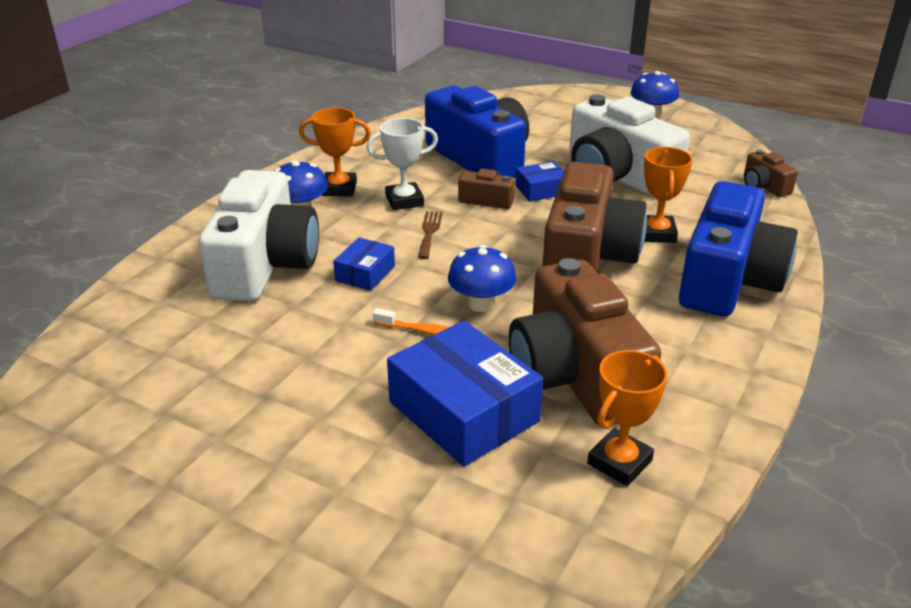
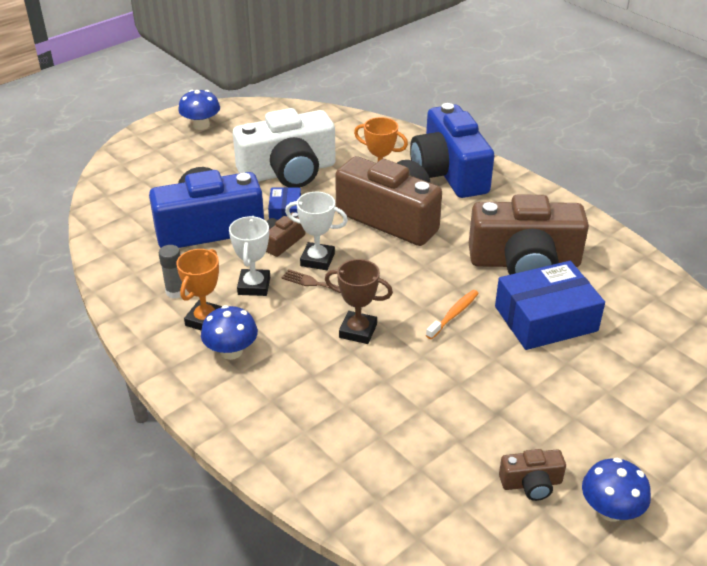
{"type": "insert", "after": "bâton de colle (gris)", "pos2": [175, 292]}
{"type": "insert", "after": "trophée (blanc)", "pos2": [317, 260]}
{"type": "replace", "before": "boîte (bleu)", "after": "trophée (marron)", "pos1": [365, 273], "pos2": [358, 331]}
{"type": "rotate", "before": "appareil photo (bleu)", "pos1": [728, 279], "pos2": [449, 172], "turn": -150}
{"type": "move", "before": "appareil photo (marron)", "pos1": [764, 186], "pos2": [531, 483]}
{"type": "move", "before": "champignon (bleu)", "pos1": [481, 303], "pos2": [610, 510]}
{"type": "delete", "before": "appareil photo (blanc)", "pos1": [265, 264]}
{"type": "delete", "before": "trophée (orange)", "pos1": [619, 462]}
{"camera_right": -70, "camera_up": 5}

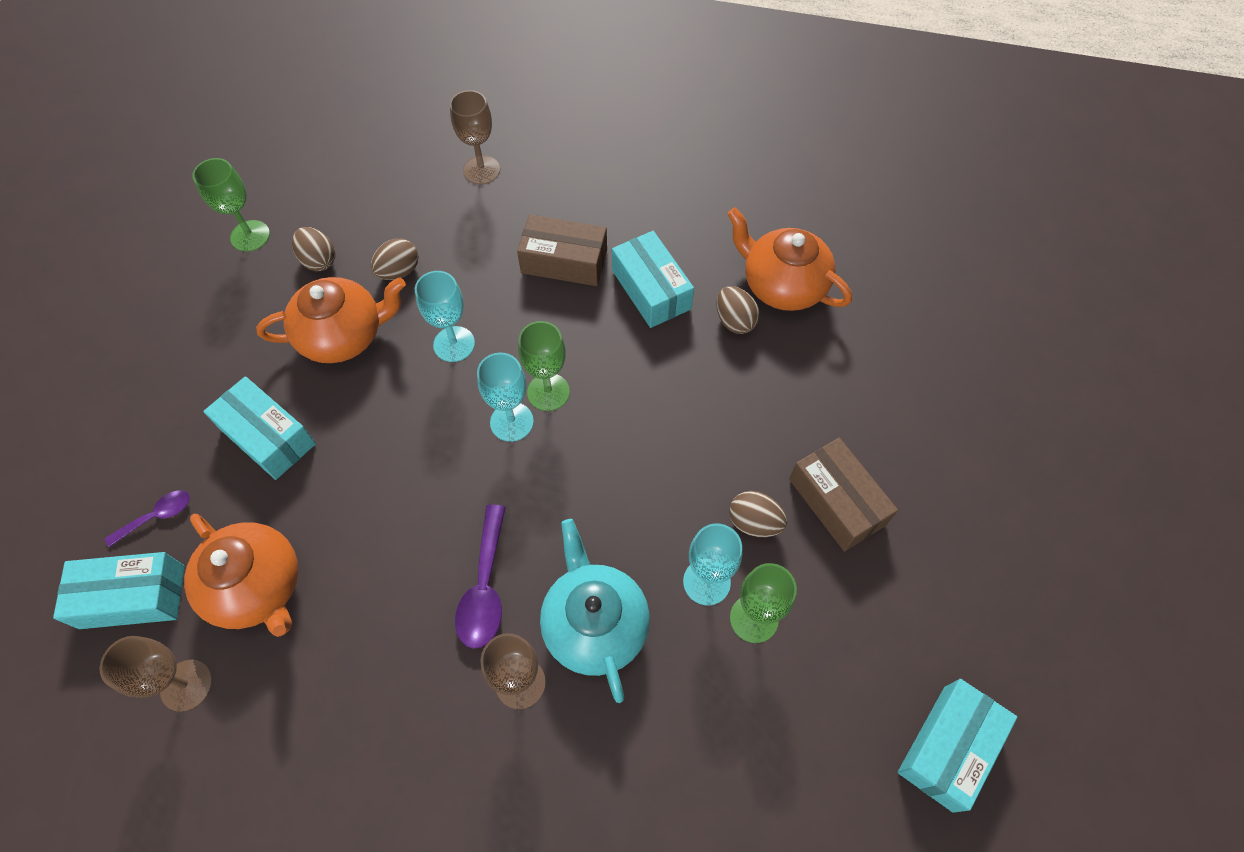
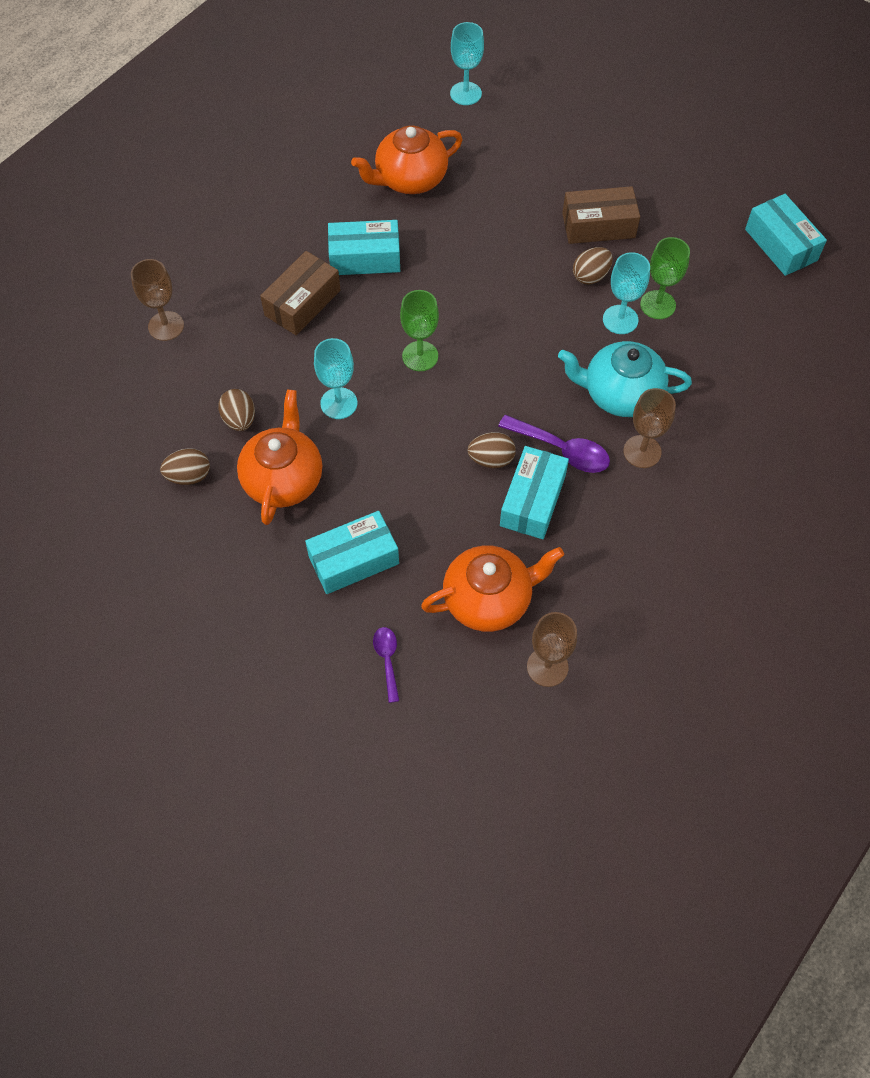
{"type": "move", "before": "verre à pied (turquoise)", "pos1": [511, 422], "pos2": [465, 93]}
{"type": "move", "before": "œuf (marron)", "pos1": [734, 321], "pos2": [491, 459]}
{"type": "move", "before": "boîte (turquoise)", "pos1": [132, 596], "pos2": [532, 501]}
{"type": "delete", "before": "verre à pied (vert)", "pos1": [250, 236]}
{"camera_right": -65, "camera_up": 0}

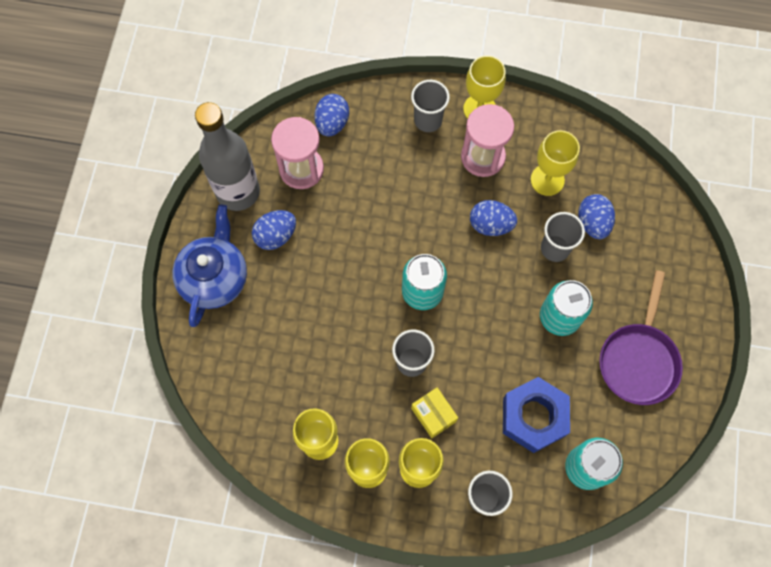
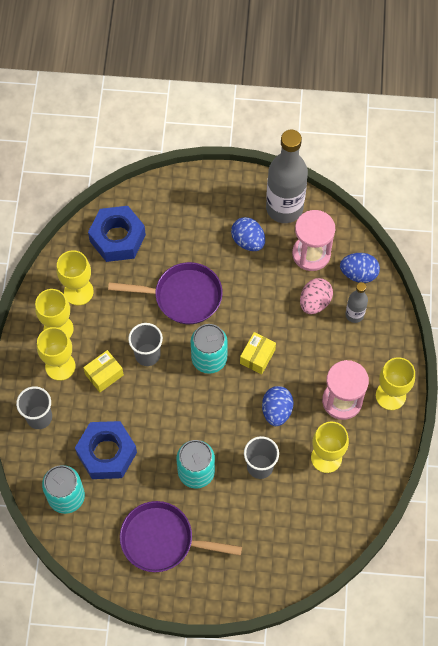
{"type": "insert", "after": "écrou (bleu)", "pos2": [117, 238]}
{"type": "insert", "after": "poêle (violet)", "pos2": [183, 296]}
{"type": "insert", "after": "boîte (jaune)", "pos2": [257, 356]}
{"type": "insert", "after": "œuf (rose)", "pos2": [314, 302]}
{"type": "insert", "after": "bouteille (gris)", "pos2": [354, 314]}
{"type": "delete", "before": "théière (bleu)", "pos1": [214, 278]}
{"type": "delete", "before": "gobelet (gris)", "pos1": [428, 120]}
{"type": "delete", "before": "œuf (bleu)", "pos1": [593, 223]}
{"camera_right": 85, "camera_up": -5}

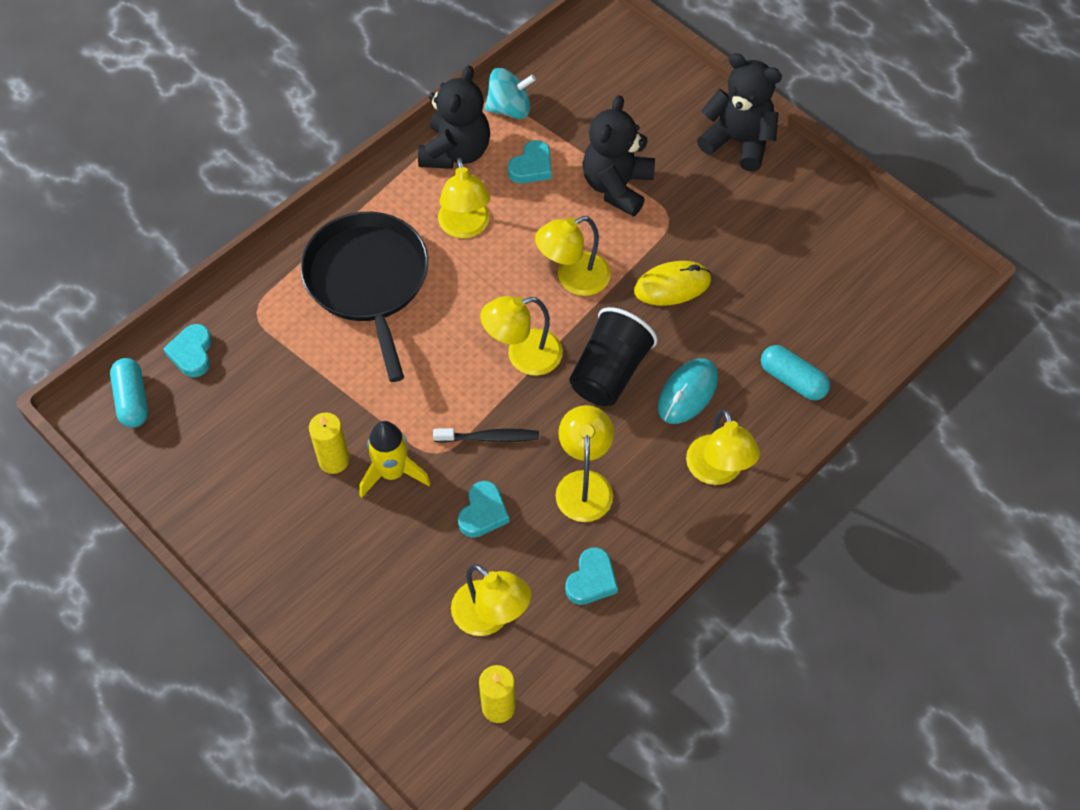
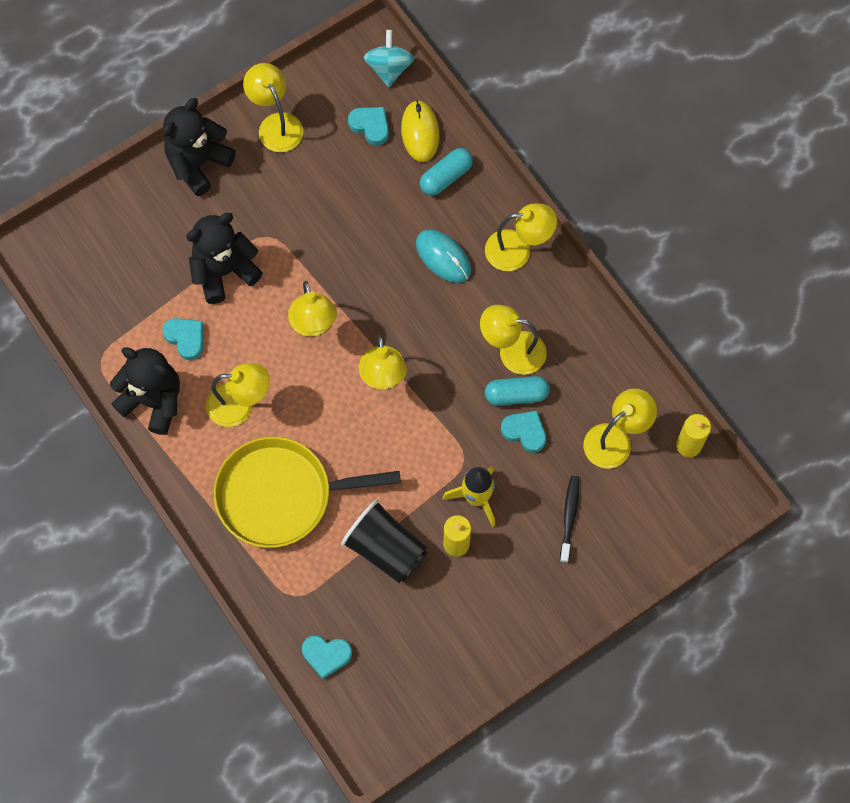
{"type": "rotate", "before": "ours en peluche (noir)", "pos1": [617, 186], "pos2": [224, 271], "turn": 120}
{"type": "recolor", "before": "poêle (noir)", "after": "poêle (jaune)", "pos1": [368, 281], "pos2": [280, 495]}
{"type": "insert", "after": "lampe (jaune)", "pos2": [276, 124]}
{"type": "move", "before": "gobelet (noir)", "pos1": [609, 372], "pos2": [386, 549]}
{"type": "move", "before": "cœur (turquoise)", "pos1": [591, 580], "pos2": [370, 126]}
{"type": "move", "before": "toupie (turquoise)", "pos1": [509, 108], "pos2": [389, 68]}
{"type": "move", "before": "souris (jaune)", "pos1": [672, 286], "pos2": [420, 132]}
{"type": "move", "before": "gélule (turquoise)", "pos1": [132, 400], "pos2": [516, 395]}
{"type": "move", "before": "brosse à dents (noir)", "pos1": [489, 437], "pos2": [569, 517]}
{"camera_right": -80, "camera_up": 10}

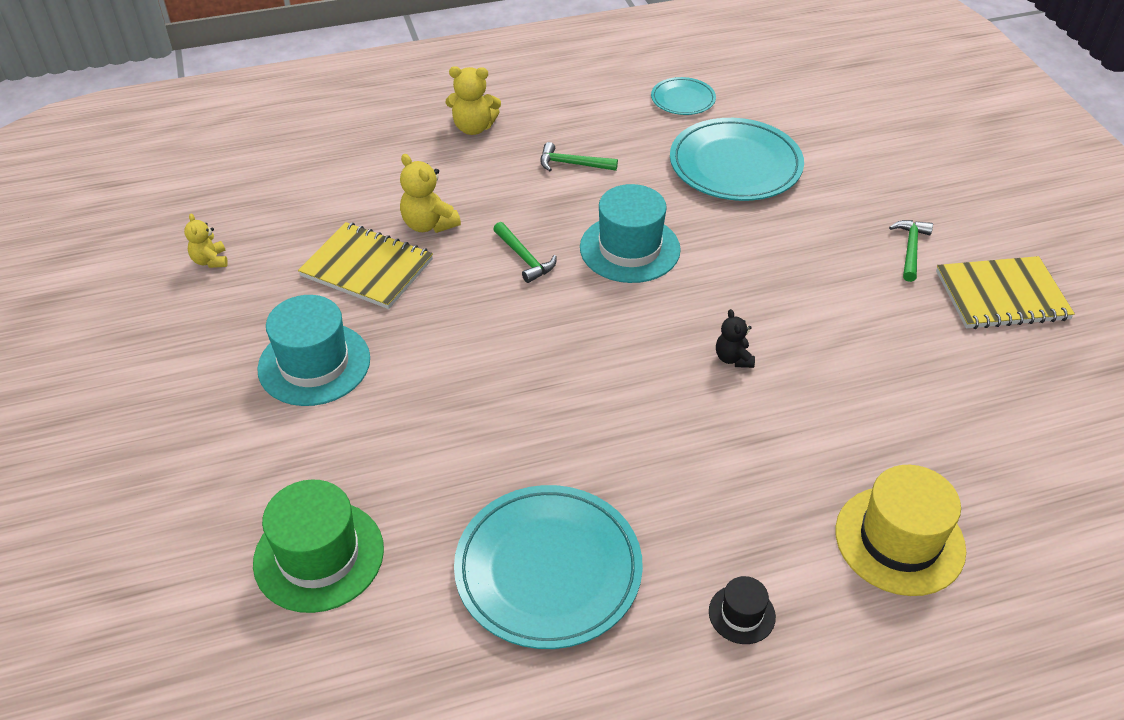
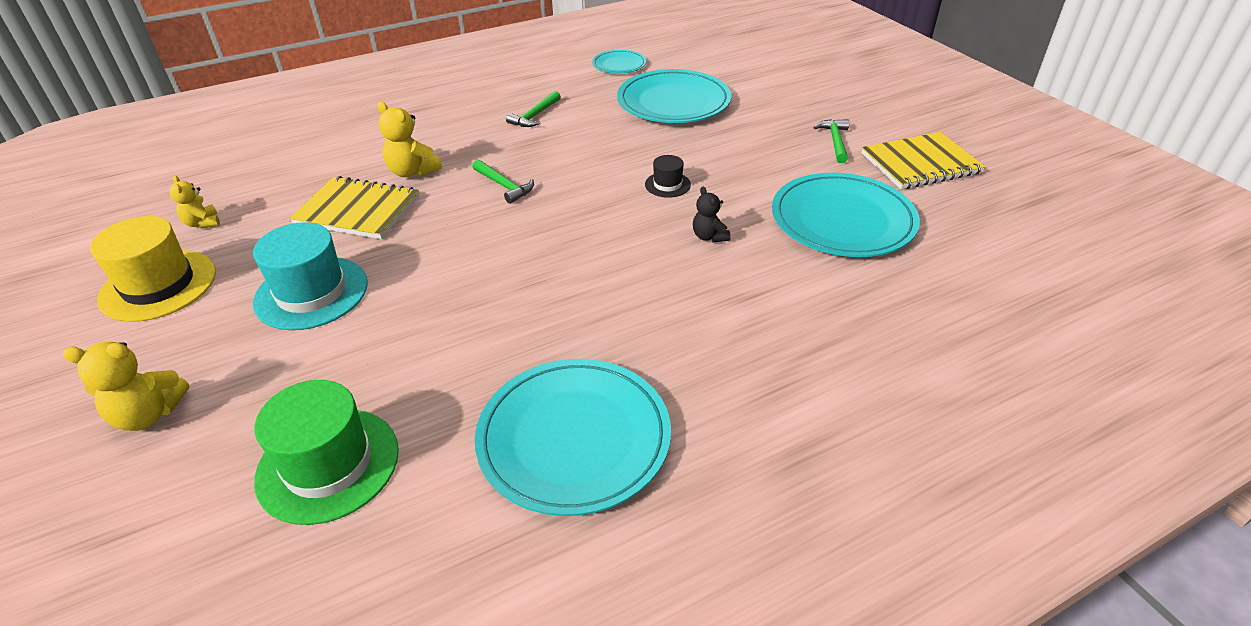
{"type": "move", "before": "ours en peluche (jaune)", "pos1": [473, 128], "pos2": [149, 414]}
{"type": "move", "before": "chapeau (jaune)", "pos1": [899, 540], "pos2": [158, 285]}
{"type": "rotate", "before": "marteau (vert)", "pos1": [572, 164], "pos2": [535, 116], "turn": -60}
{"type": "move", "before": "chapeau (noir)", "pos1": [741, 614], "pos2": [667, 184]}
{"type": "insert", "after": "assiette (turquoise)", "pos2": [842, 220]}
{"type": "delete", "before": "chapeau (turquoise)", "pos1": [629, 248]}
{"camera_right": -10, "camera_up": -5}

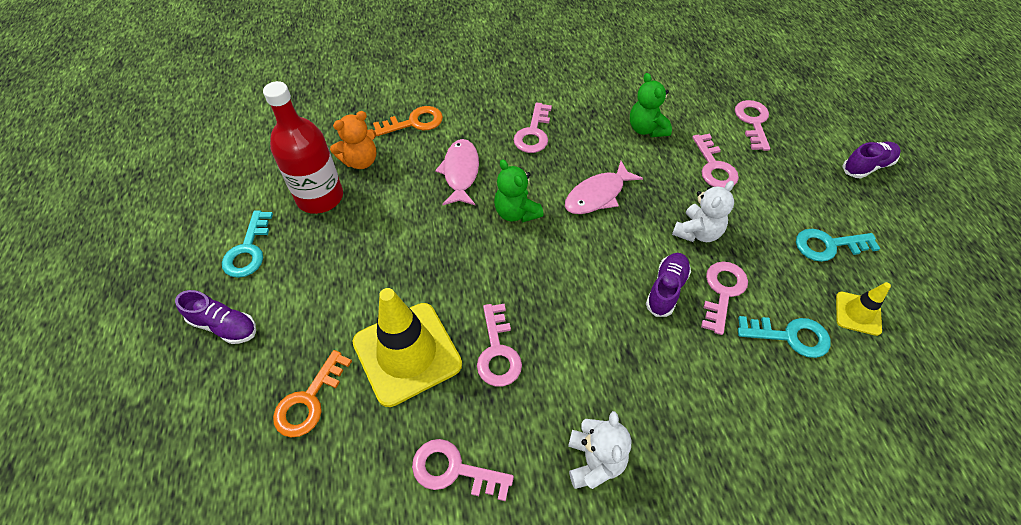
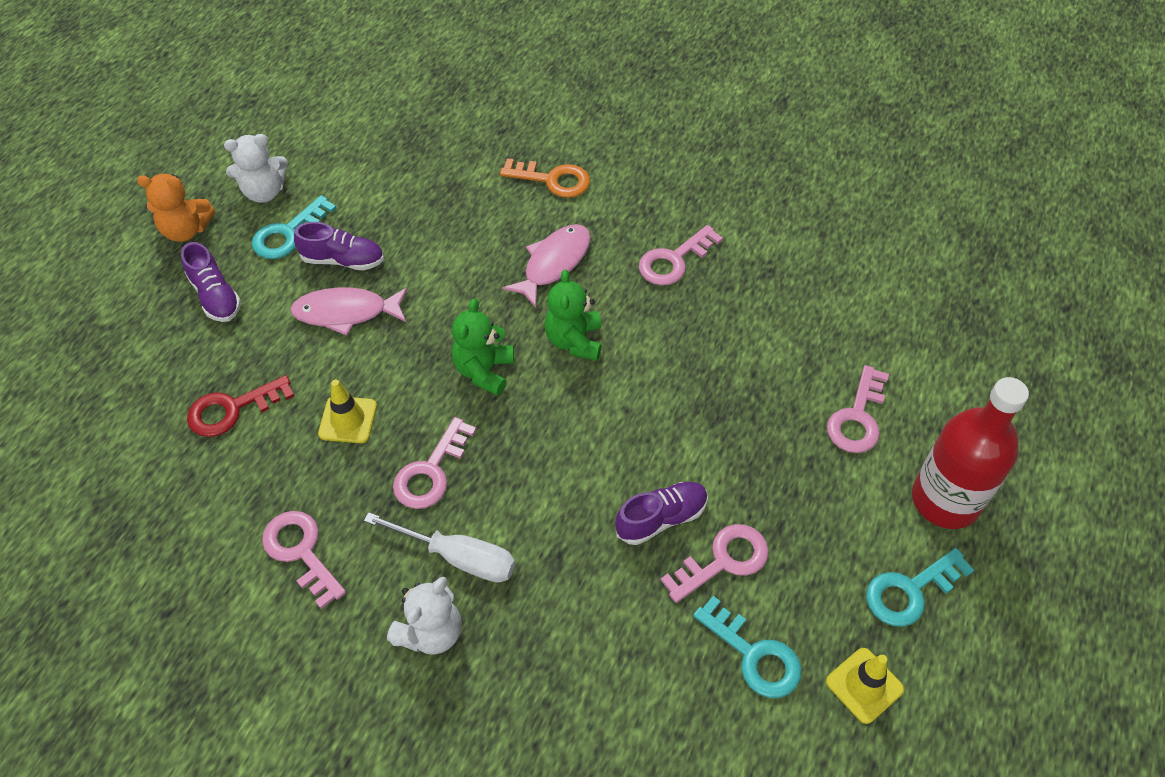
{"type": "move", "before": "ours en peluche (orange)", "pos1": [360, 161], "pos2": [186, 230]}
{"type": "recolor", "before": "clé (orange)", "after": "clé (rouge)", "pos1": [309, 400], "pos2": [232, 409]}
{"type": "move", "before": "ours en peluche (blanc)", "pos1": [697, 232], "pos2": [264, 192]}
{"type": "move", "before": "poisson (rose)", "pos1": [598, 195], "pos2": [346, 312]}
{"type": "move", "before": "chaussure (violet)", "pos1": [867, 166], "pos2": [343, 260]}
{"type": "resize", "before": "cône de chantier (jaune)", "pos1": [407, 353], "pos2": [348, 420], "scale": 0.49}
{"type": "insert", "after": "tournevis (blanc)", "pos2": [459, 557]}
{"type": "move", "before": "ours en peluche (vert)", "pos1": [646, 129], "pos2": [484, 371]}
{"type": "rotate", "before": "clé (turquoise)", "pos1": [828, 245], "pos2": [910, 591], "turn": -60}
{"type": "move", "before": "bouteille (rouge)", "pos1": [320, 197], "pos2": [945, 500]}
{"type": "delete", "before": "clé (rose)", "pos1": [753, 122]}
{"camera_right": 35, "camera_up": 0}

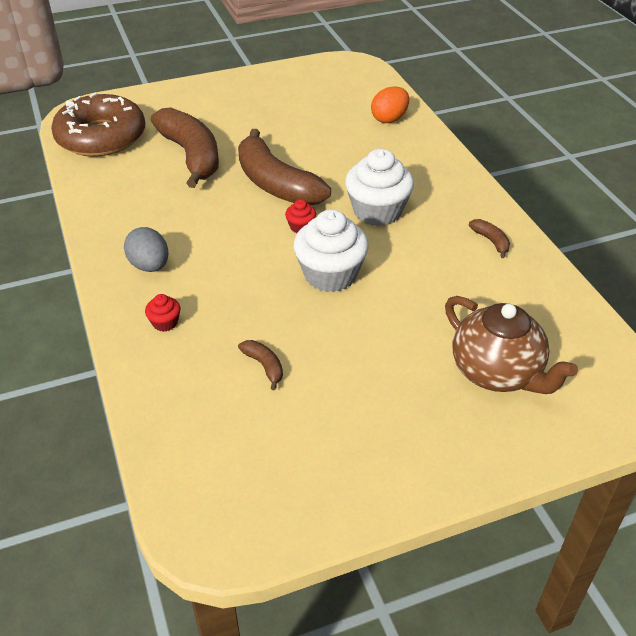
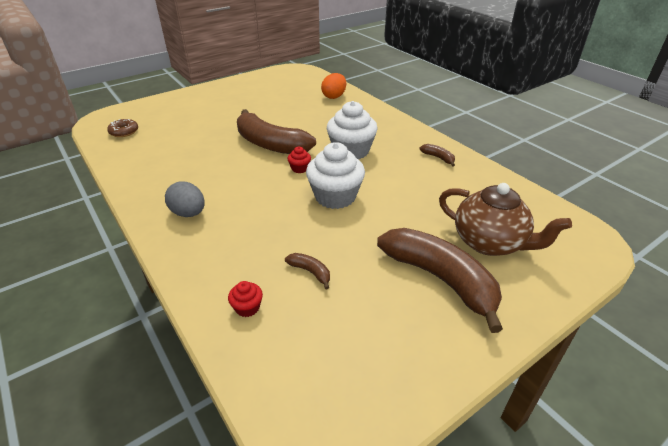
{"type": "resize", "before": "beignet (marron)", "pos1": [101, 137], "pos2": [124, 132], "scale": 0.41}
{"type": "move", "before": "muffin (rouge)", "pos1": [165, 323], "pos2": [247, 307]}
{"type": "move", "before": "banane (marron)", "pos1": [191, 156], "pos2": [440, 279]}
{"camera_right": -15, "camera_up": -5}

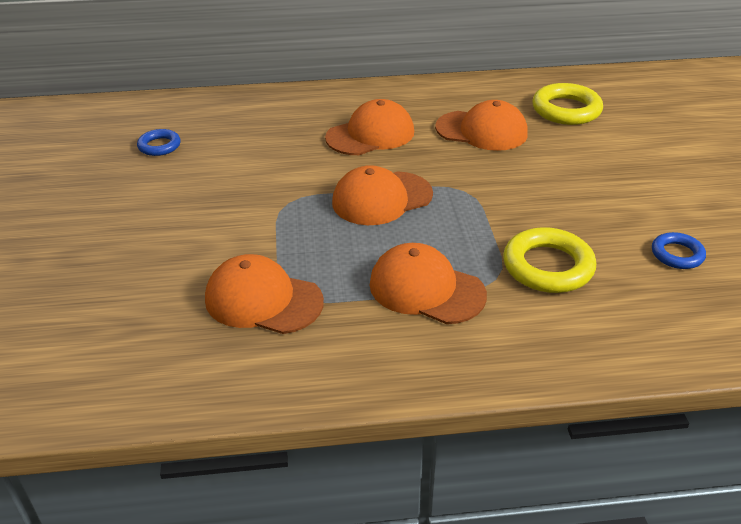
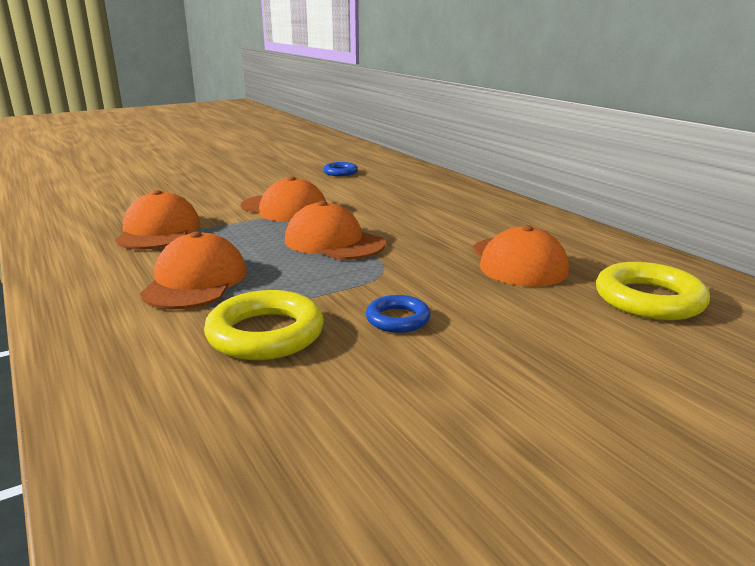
{"type": "move", "before": "casquette (orange)", "pos1": [370, 135], "pos2": [284, 208]}
{"type": "move", "before": "anneau (bleu)", "pos1": [677, 254], "pos2": [397, 319]}
{"camera_right": 65, "camera_up": -15}

